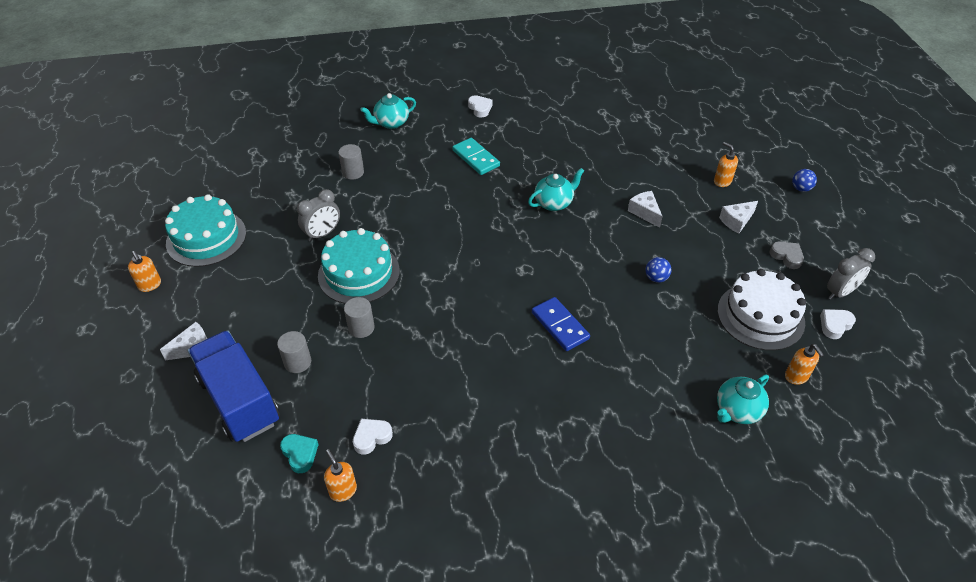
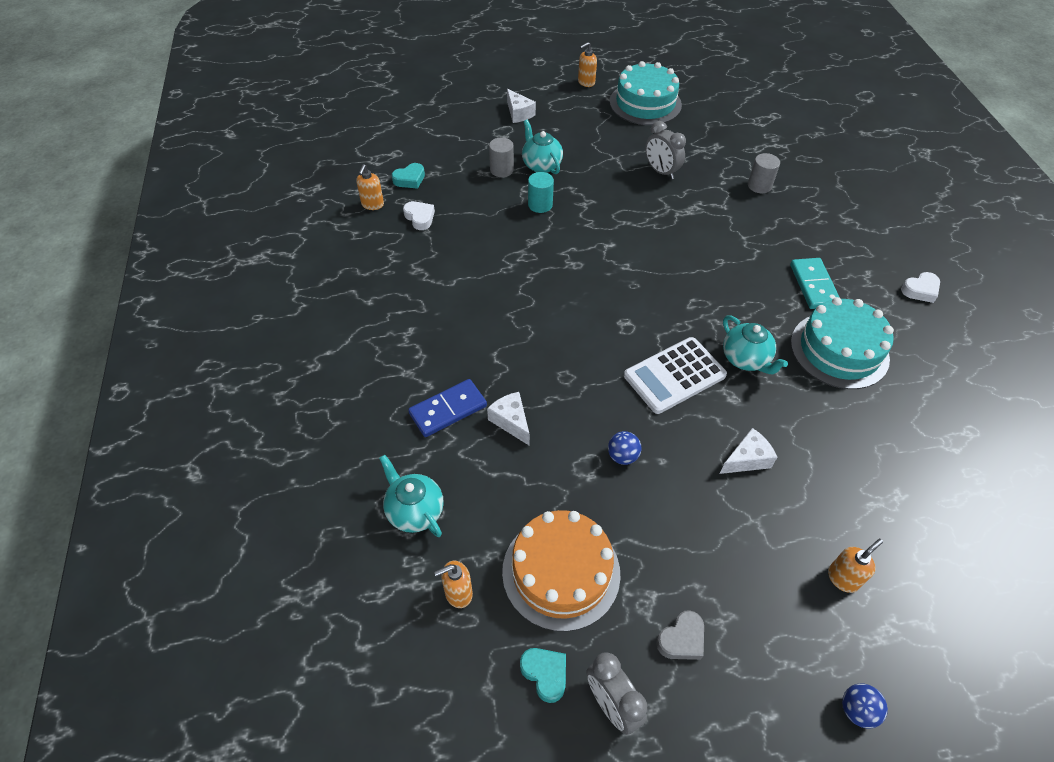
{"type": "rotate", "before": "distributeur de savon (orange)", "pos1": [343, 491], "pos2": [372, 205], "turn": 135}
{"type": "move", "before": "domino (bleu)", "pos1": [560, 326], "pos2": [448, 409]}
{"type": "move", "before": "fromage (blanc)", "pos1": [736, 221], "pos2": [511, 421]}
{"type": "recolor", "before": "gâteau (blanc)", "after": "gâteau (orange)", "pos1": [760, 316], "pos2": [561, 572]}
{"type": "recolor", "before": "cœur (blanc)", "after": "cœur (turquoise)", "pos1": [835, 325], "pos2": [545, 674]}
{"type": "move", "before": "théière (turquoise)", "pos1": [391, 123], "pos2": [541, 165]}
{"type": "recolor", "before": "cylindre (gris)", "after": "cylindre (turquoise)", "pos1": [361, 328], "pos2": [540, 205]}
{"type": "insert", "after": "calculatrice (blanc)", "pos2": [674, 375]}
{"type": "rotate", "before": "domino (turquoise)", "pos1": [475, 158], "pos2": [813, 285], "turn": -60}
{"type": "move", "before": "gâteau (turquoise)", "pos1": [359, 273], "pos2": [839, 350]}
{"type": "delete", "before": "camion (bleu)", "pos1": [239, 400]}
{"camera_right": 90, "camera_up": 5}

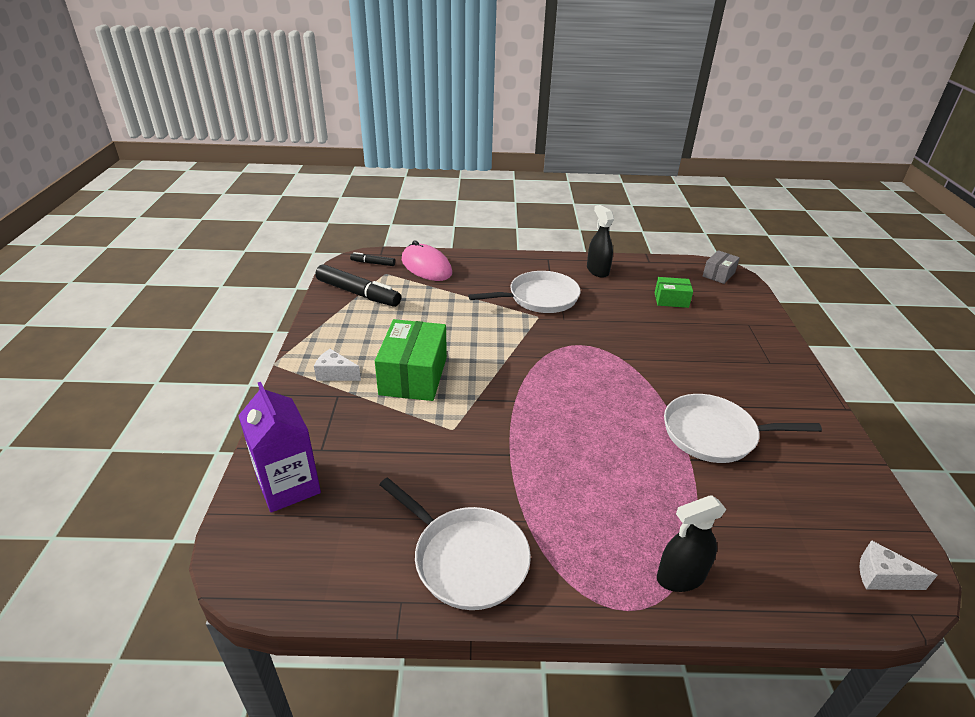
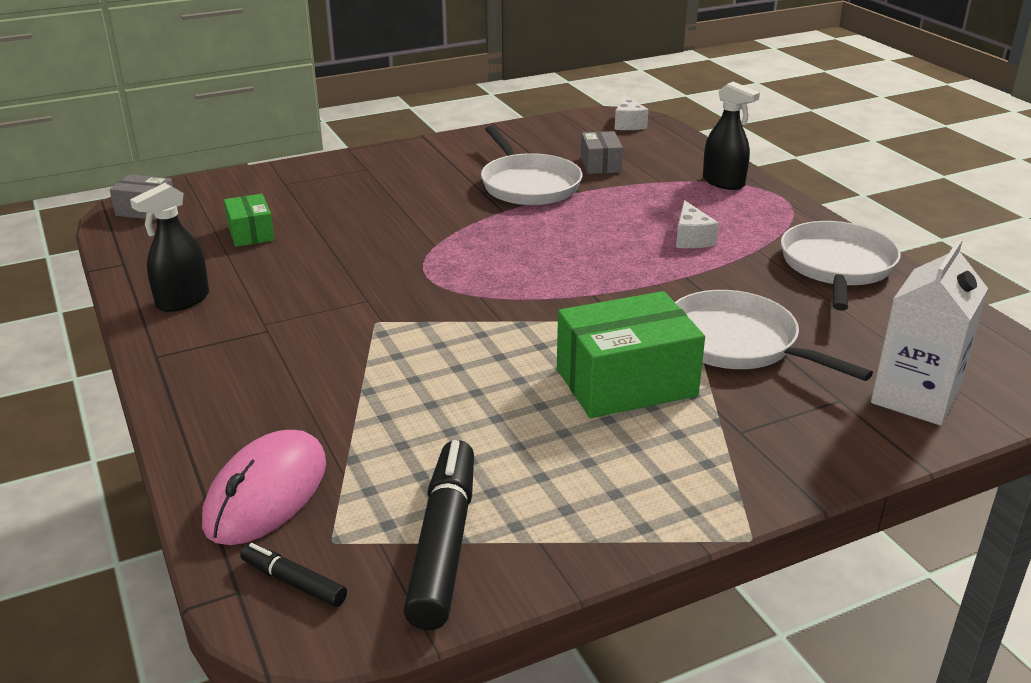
{"type": "rotate", "before": "feutre (noir)", "pos1": [373, 263], "pos2": [294, 582], "turn": 135}
{"type": "insert", "after": "boîte (gris)", "pos2": [600, 164]}
{"type": "move", "before": "poêle (blanc)", "pos1": [540, 298], "pos2": [737, 343]}
{"type": "move", "before": "fromage (blanc)", "pos1": [335, 374], "pos2": [691, 238]}
{"type": "recolor", "before": "brique de lait (violet)", "after": "brique de lait (blanc)", "pos1": [288, 486], "pos2": [915, 397]}
{"camera_right": -115, "camera_up": -5}

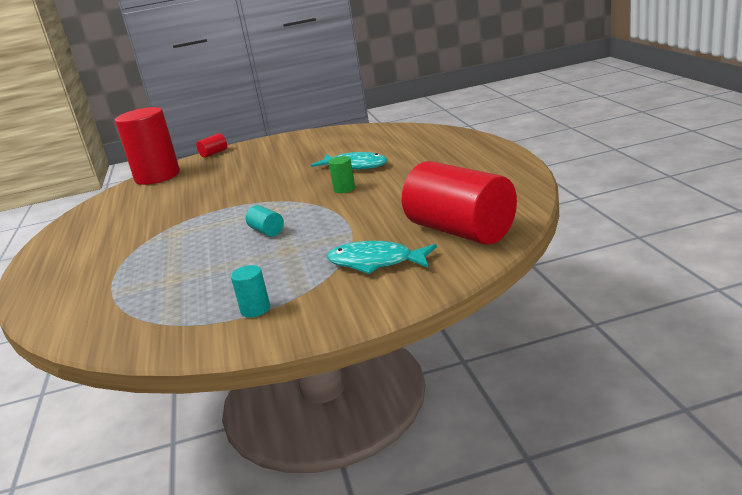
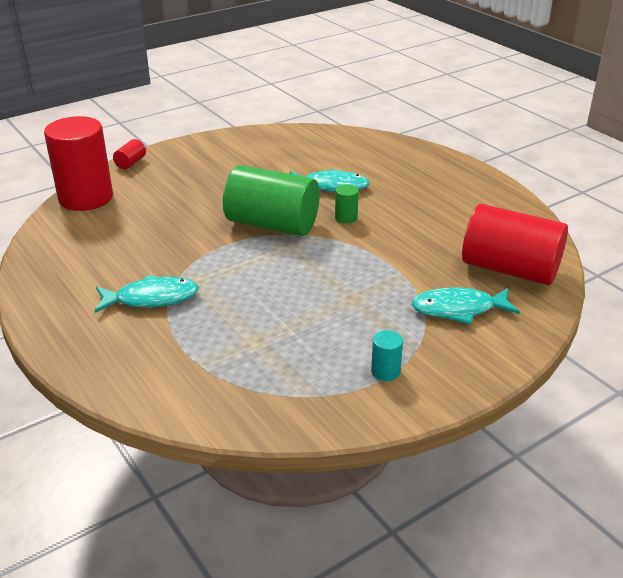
{"type": "insert", "after": "poisson (turquoise)", "pos2": [152, 298]}
{"type": "insert", "after": "cylindre (vert)", "pos2": [272, 224]}
{"type": "delete", "before": "cylindre (turquoise)", "pos1": [267, 231]}
{"camera_right": -25, "camera_up": 10}

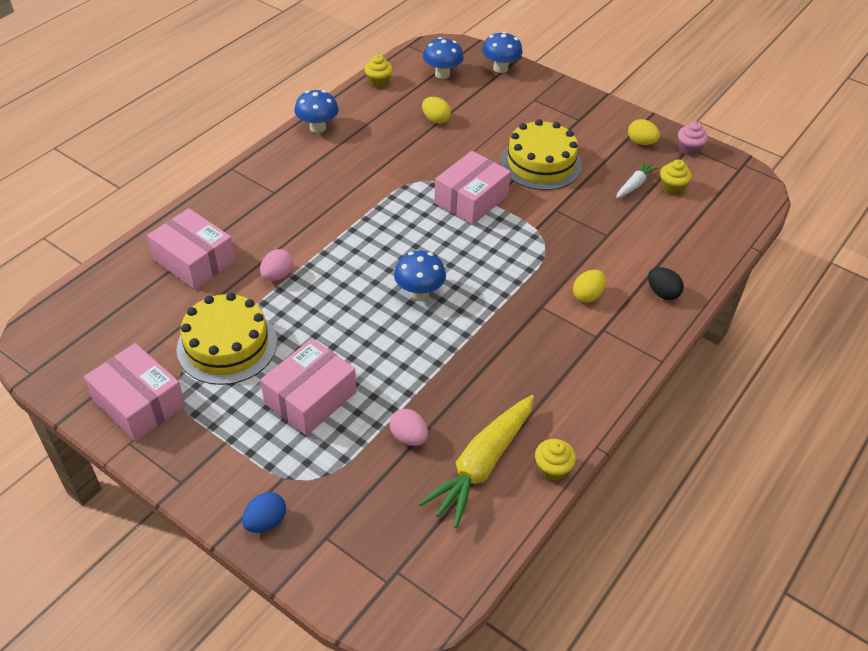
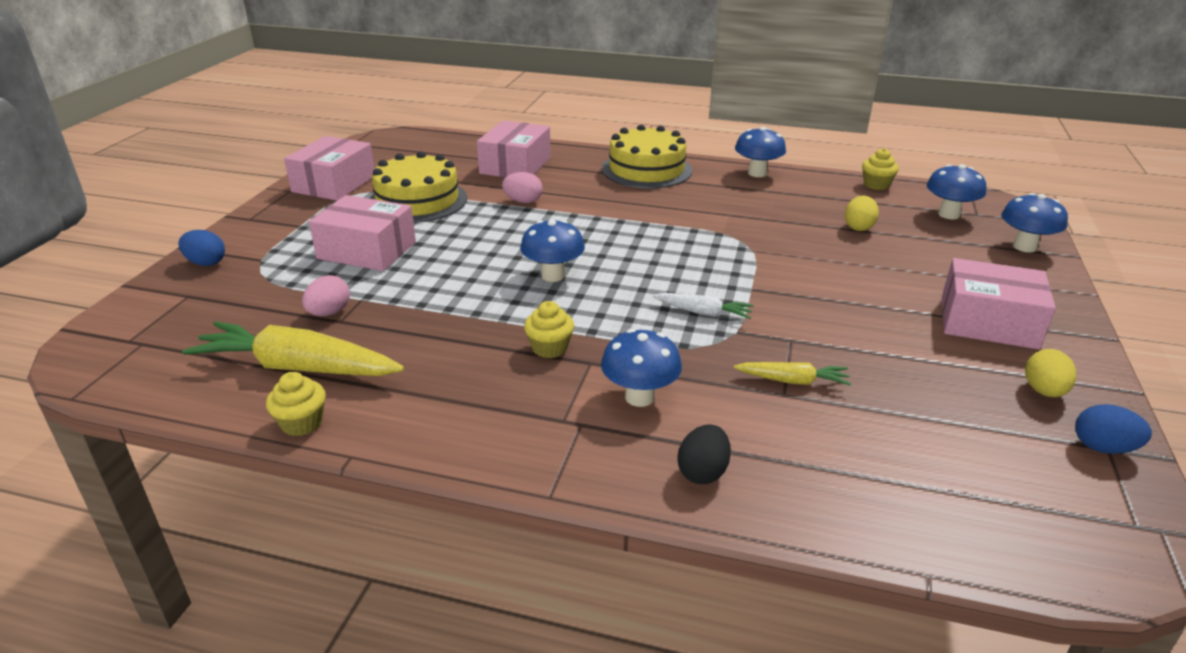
{"type": "move", "before": "muffin (jaune)", "pos1": [672, 187], "pos2": [549, 348]}
{"type": "replace", "before": "œuf (jaune)", "after": "champignon (bleu)", "pos1": [587, 295], "pos2": [639, 397]}
{"type": "move", "before": "gâteau (jaune)", "pos1": [540, 163], "pos2": [646, 169]}
{"type": "move", "before": "carotte (blanc)", "pos1": [634, 185], "pos2": [703, 312]}
{"type": "insert", "after": "carotte (jaune)", "pos2": [793, 381]}
{"type": "move", "before": "boîte (rose)", "pos1": [471, 199], "pos2": [988, 322]}
{"type": "replace", "before": "muffin (rose)", "after": "œuf (bleu)", "pos1": [689, 149], "pos2": [1103, 448]}
{"camera_right": 70, "camera_up": -15}

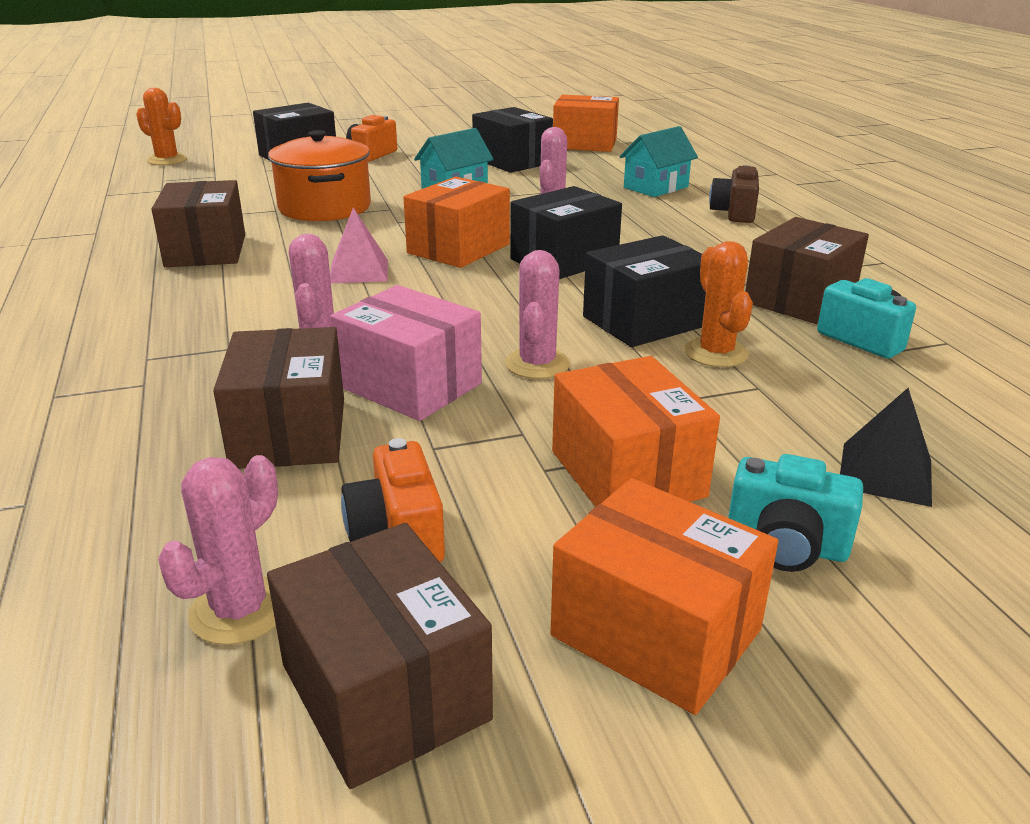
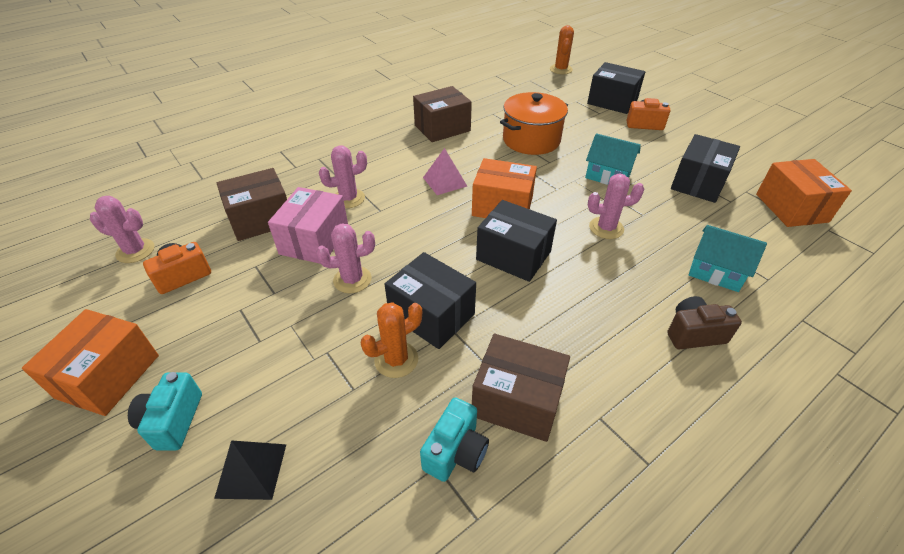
{"type": "delete", "before": "boîte (marron)", "pos1": [384, 692]}
{"type": "delete", "before": "boîte (orange)", "pos1": [627, 474]}
{"camera_right": 70, "camera_up": 15}

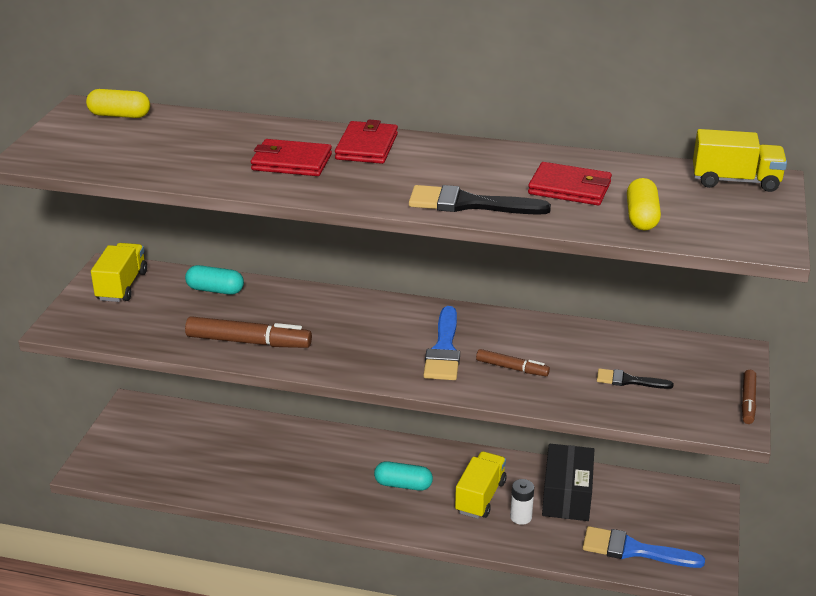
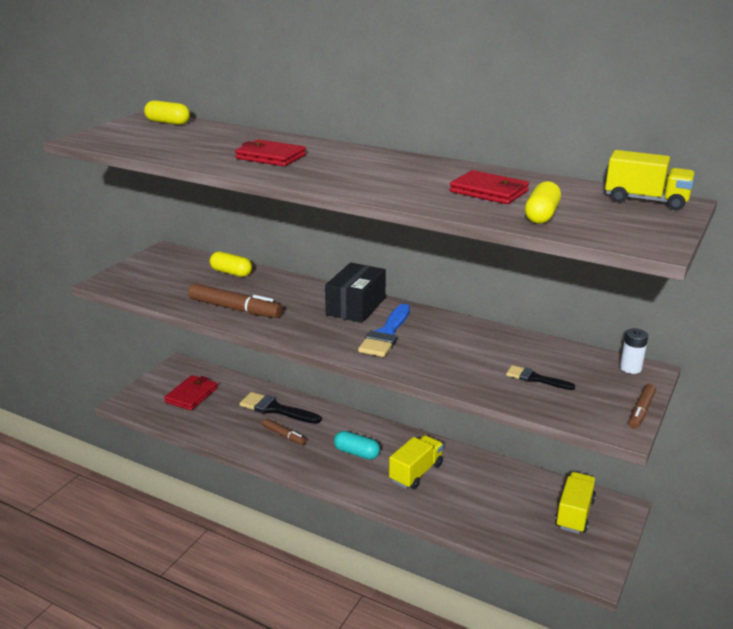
{"type": "move", "before": "portefeuille (rouge)", "pos1": [367, 146], "pos2": [191, 395]}
{"type": "recolor", "before": "gélule (turquoise)", "after": "gélule (jaune)", "pos1": [215, 290], "pos2": [231, 273]}
{"type": "move", "before": "pinceau (noir)", "pos1": [468, 204], "pos2": [275, 409]}
{"type": "move", "before": "feutre (marron)", "pos1": [511, 368], "pos2": [283, 435]}
{"type": "move", "before": "boîte (noir)", "pos1": [567, 496], "pos2": [356, 306]}
{"type": "move", "before": "camion (jaune)", "pos1": [122, 286], "pos2": [574, 513]}
{"type": "move", "before": "pile (blanc)", "pos1": [521, 517], "pos2": [630, 368]}
{"type": "delete", "before": "pinceau (bleu)", "pos1": [633, 550]}
{"camera_right": 15, "camera_up": -5}

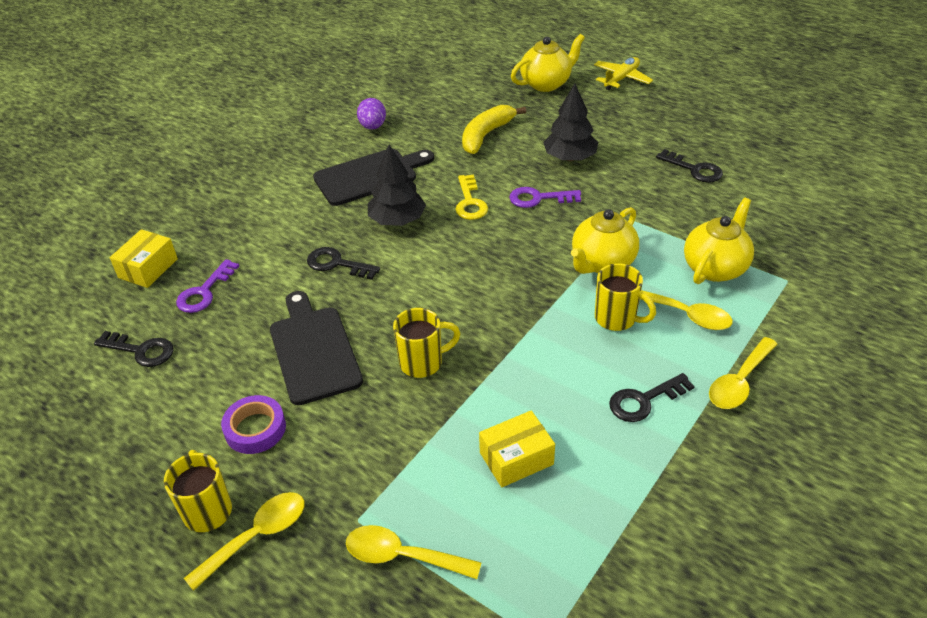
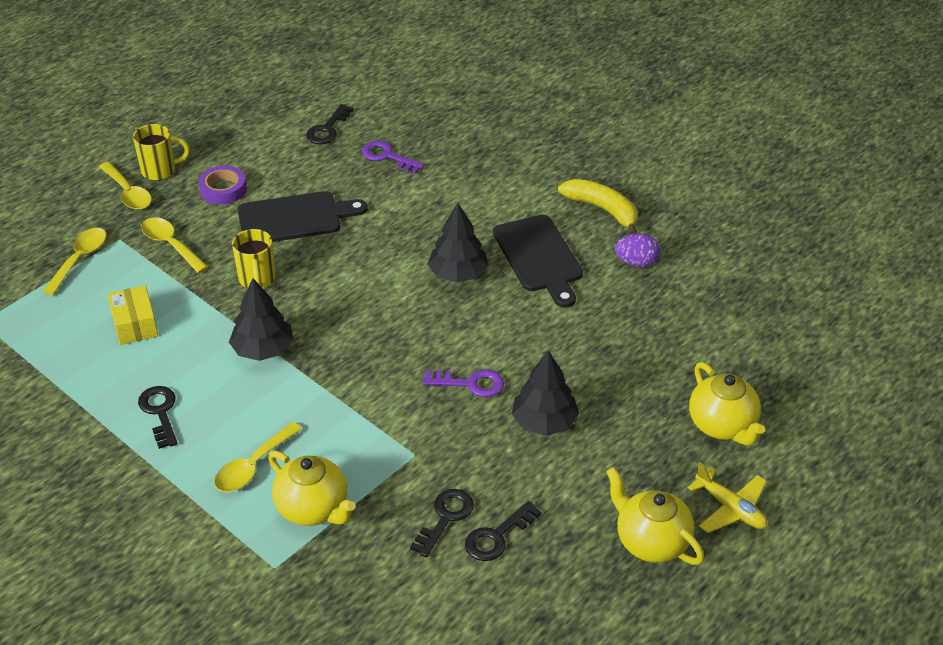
{"type": "move", "before": "cuillère (jaune)", "pos1": [739, 382], "pos2": [170, 245]}
{"type": "insert", "after": "arbre (noir)", "pos2": [263, 349]}
{"type": "move", "before": "clé (noir)", "pos1": [337, 264], "pos2": [445, 518]}
{"type": "rotate", "before": "clé (violet)", "pos1": [539, 198], "pos2": [470, 384], "turn": 90}
{"type": "move", "before": "banane (jaune)", "pos1": [486, 135], "pos2": [603, 210]}
{"type": "move", "before": "théière (jaune)", "pos1": [602, 263], "pos2": [650, 541]}
{"type": "delete", "before": "boîte (jaune)", "pos1": [148, 268]}
{"type": "delete", "before": "clé (jaune)", "pos1": [470, 202]}
{"type": "delete", "before": "tasse (jaune)", "pos1": [617, 319]}
{"camera_right": 95, "camera_up": 0}

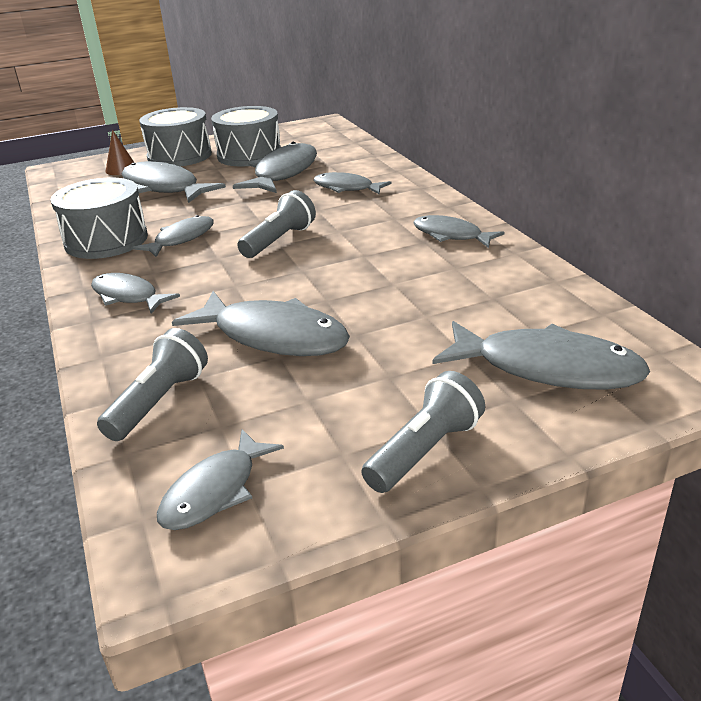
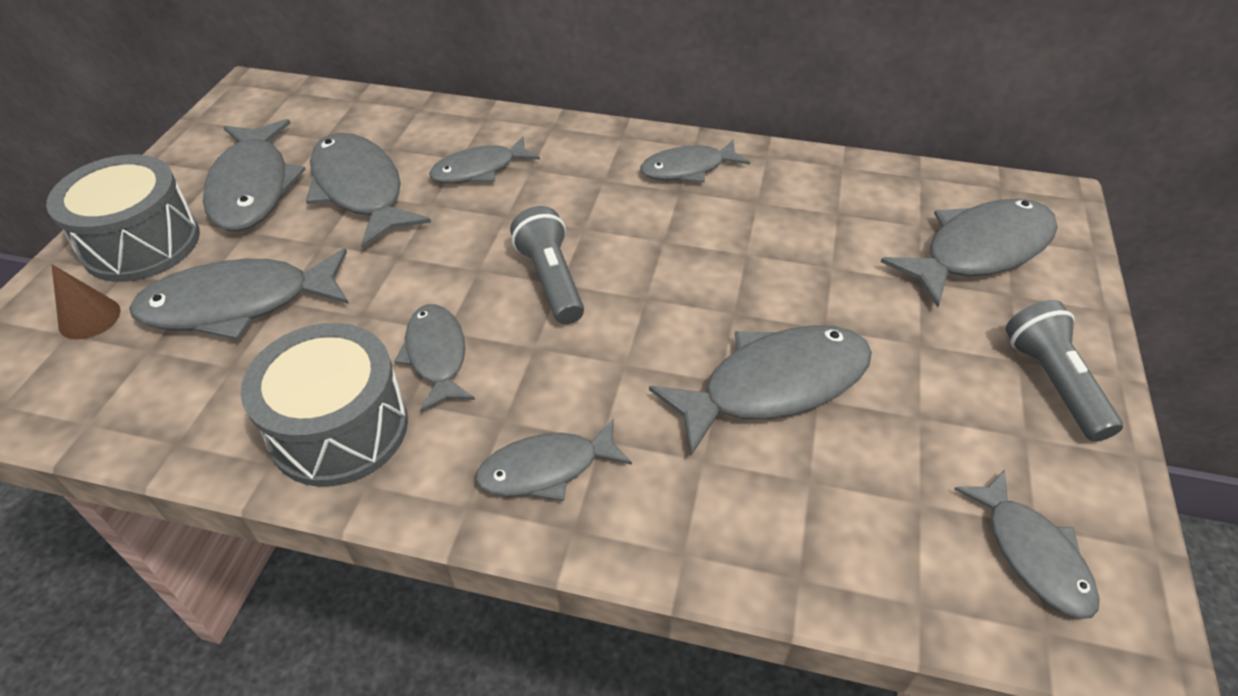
{"type": "replace", "before": "tambour (gris)", "after": "poisson (gris)", "pos1": [249, 155], "pos2": [253, 187]}
{"type": "delete", "before": "lampe de poche (gris)", "pos1": [159, 402]}
{"camera_right": -55, "camera_up": 15}

